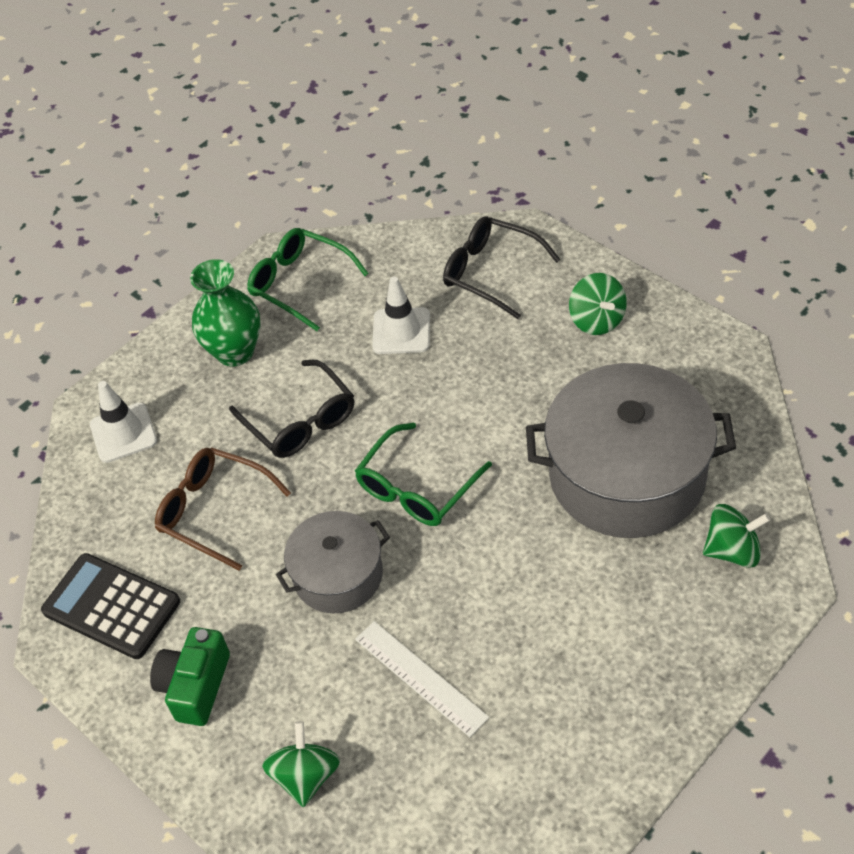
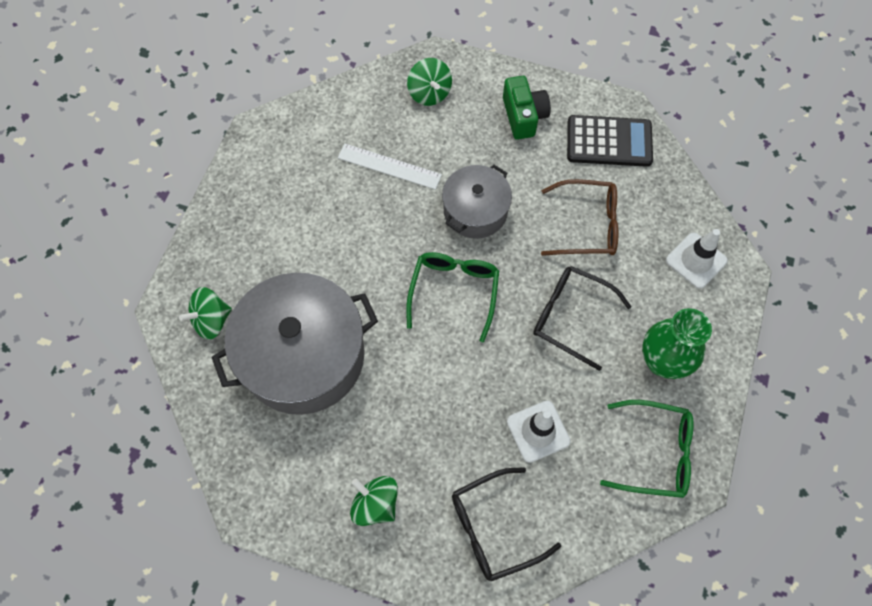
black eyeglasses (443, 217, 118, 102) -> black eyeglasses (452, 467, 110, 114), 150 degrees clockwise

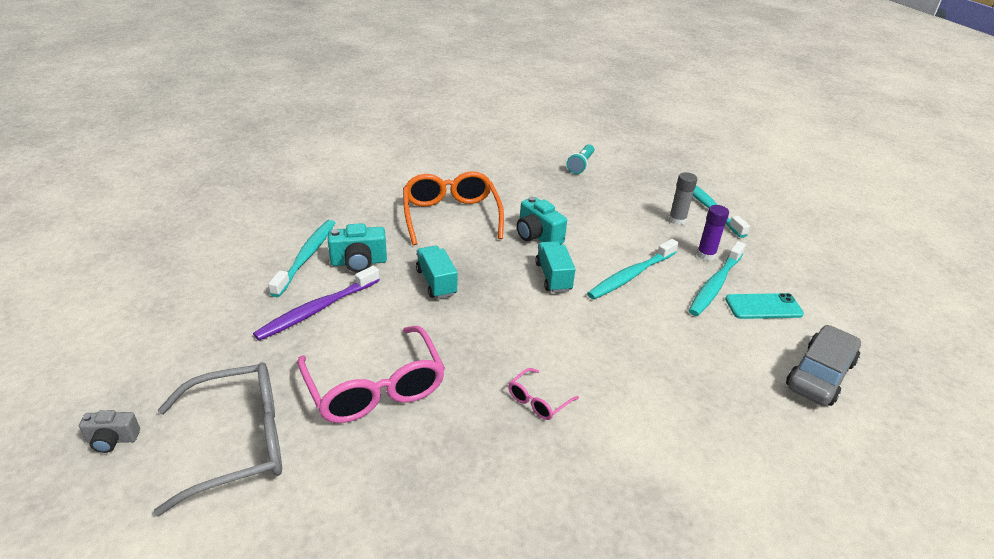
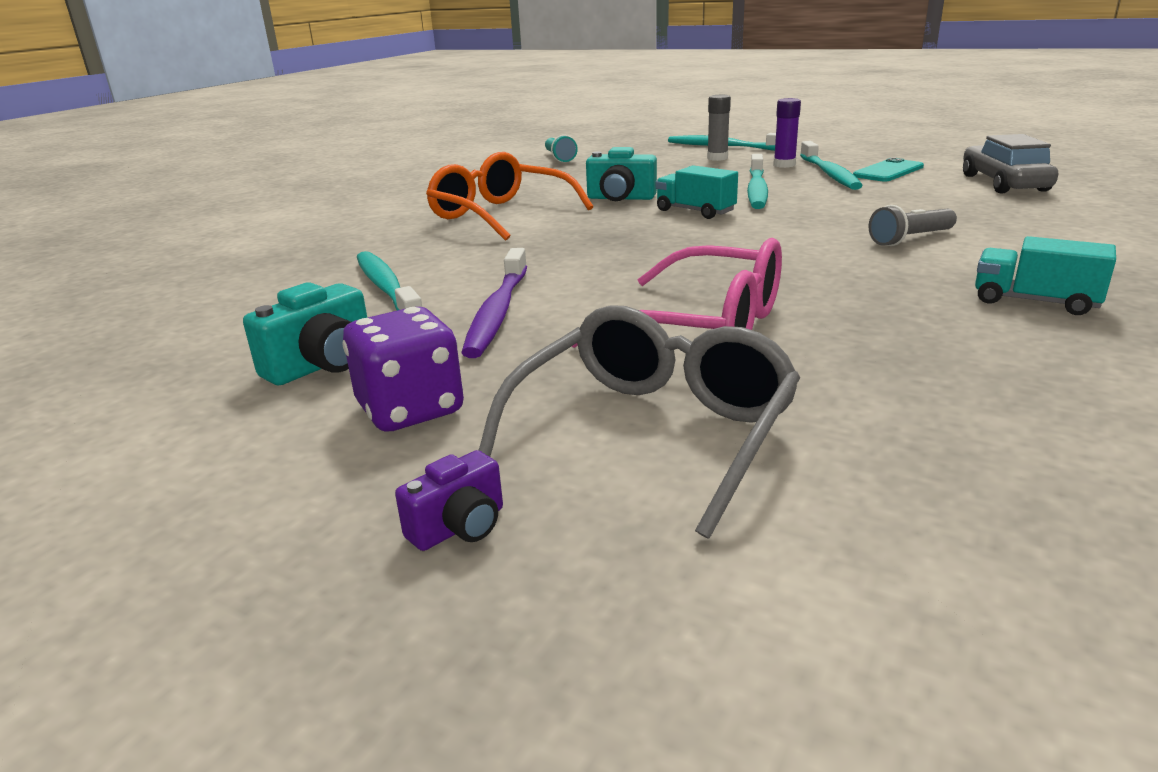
rose-pink eyeglasses (508, 368, 71, 52) -> none
none -> purple game die (342, 307, 122, 125)
none -> ash-grey torch (868, 205, 89, 41)
teal camera (328, 223, 59, 49) -> teal camera (243, 282, 124, 103), shifted
teal lorry (416, 245, 42, 54) -> teal lorry (975, 236, 141, 79), shifted
ash-grey camera (79, 410, 61, 43) -> purple camera (395, 450, 108, 101)

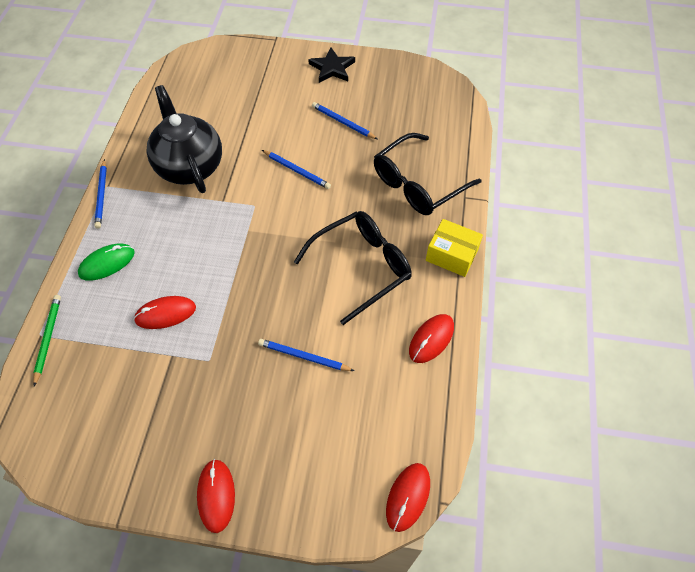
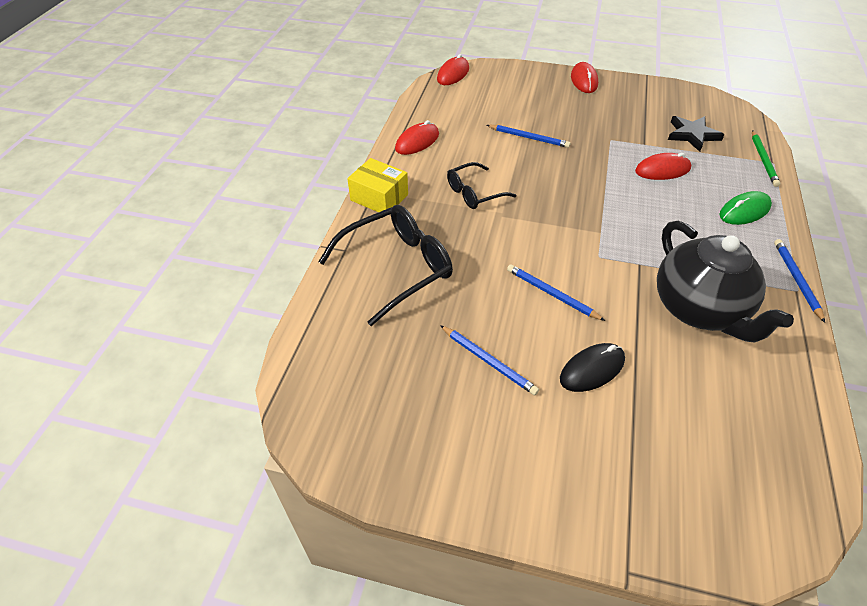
none -> black computer mouse (560, 343, 65, 49)
black five-pointed star (308, 48, 47, 35) -> black five-pointed star (668, 116, 56, 36), shifted
black eyeglasses (294, 211, 118, 114) -> black eyeglasses (447, 162, 69, 47), x0.59

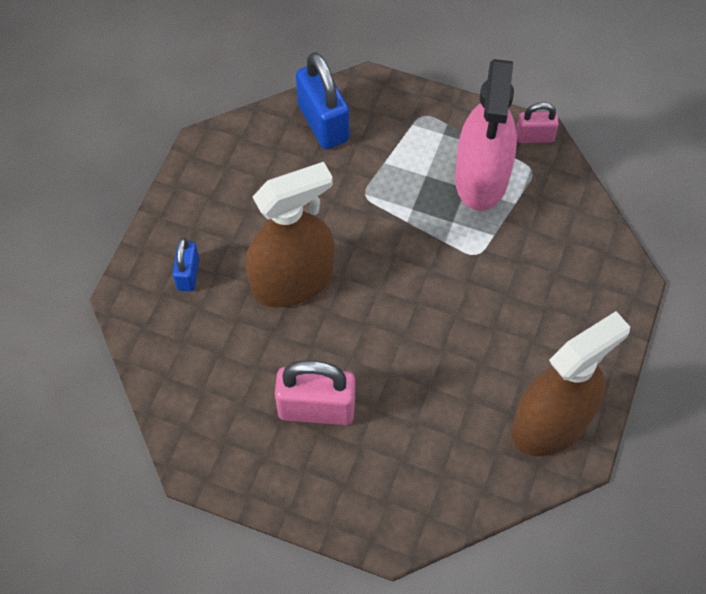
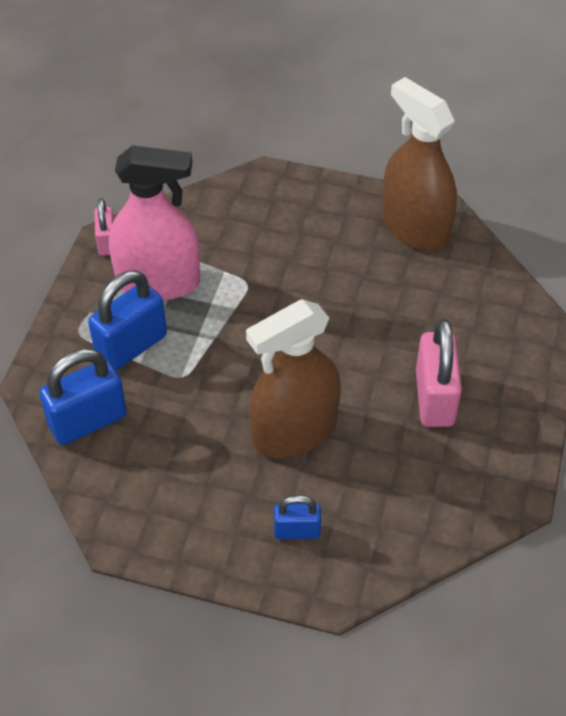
none -> cobalt padlock (88, 270, 79, 100)
brown spray bottle (246, 162, 88, 145) -> brown spray bottle (246, 299, 95, 159), 90 degrees counterclockwise

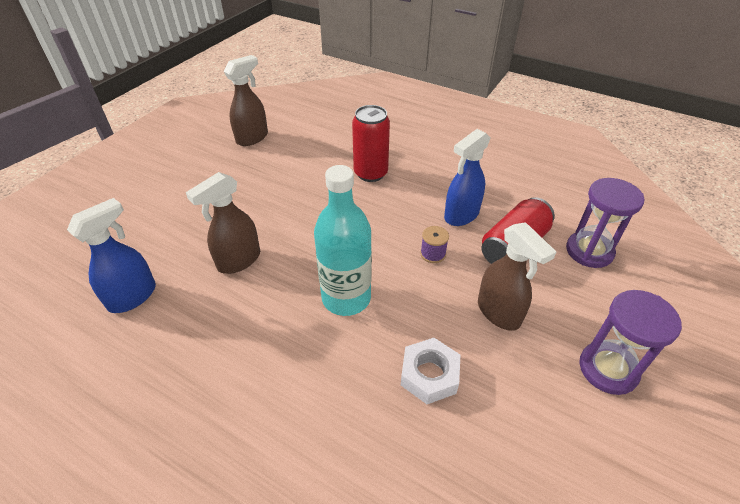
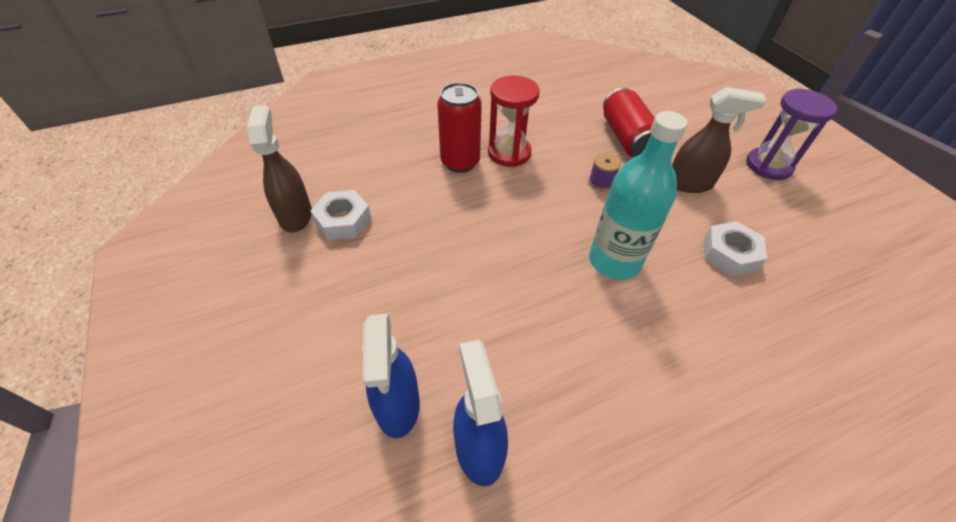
brown spray bottle (186, 172, 74, 102) -> none
purple sandglass (566, 178, 79, 90) -> none
none -> white hex nut (310, 190, 61, 50)
none -> scarlet sandglass (488, 75, 52, 92)
cobalt spray bottle (444, 129, 47, 97) -> cobalt spray bottle (362, 313, 58, 125), shifted

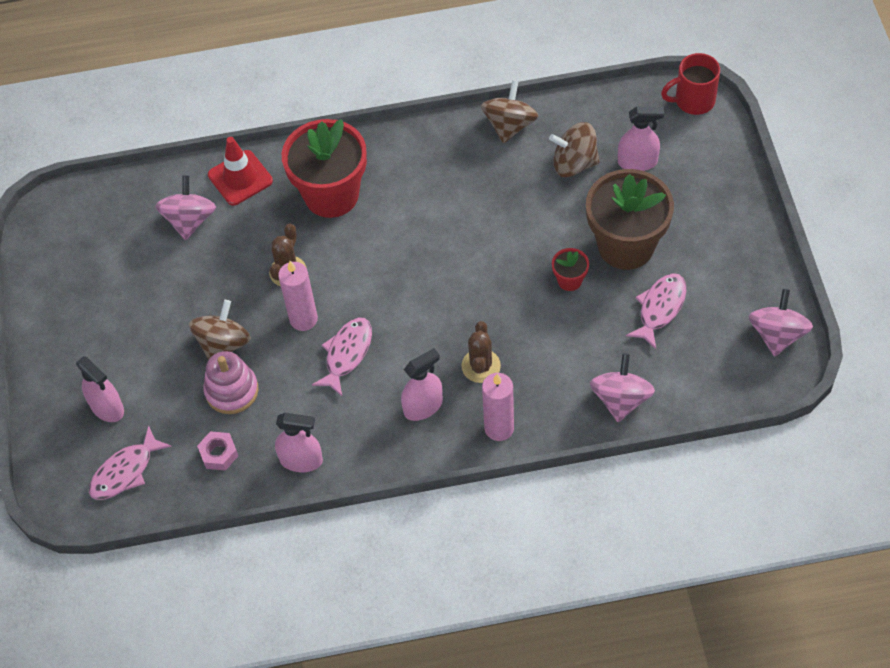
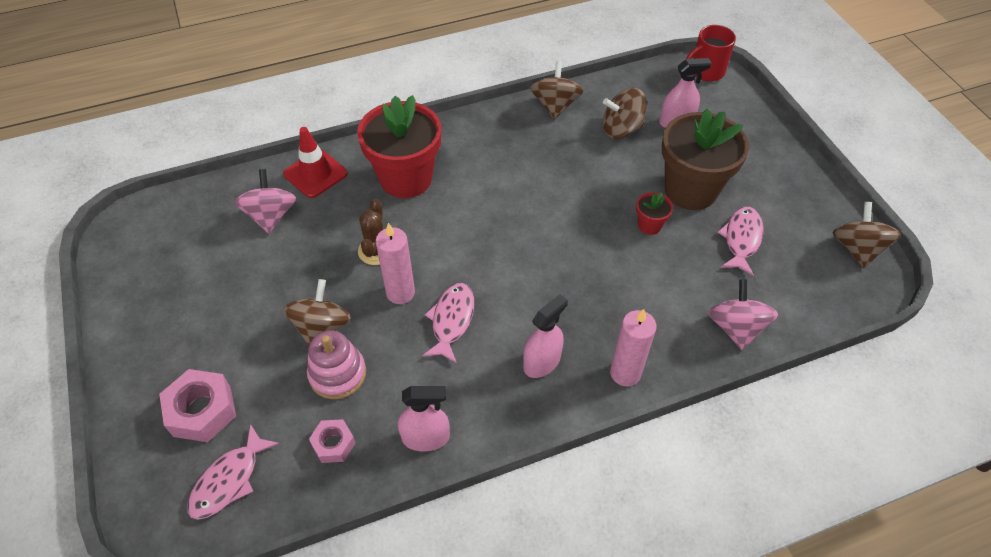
brown cactus (461, 321, 40, 62) -> none
rose-pink spray bottle (76, 356, 48, 66) -> rose-pink hex nut (159, 369, 77, 73)
rose-pink spinning top (748, 289, 65, 68) -> brown spinning top (832, 202, 69, 66)

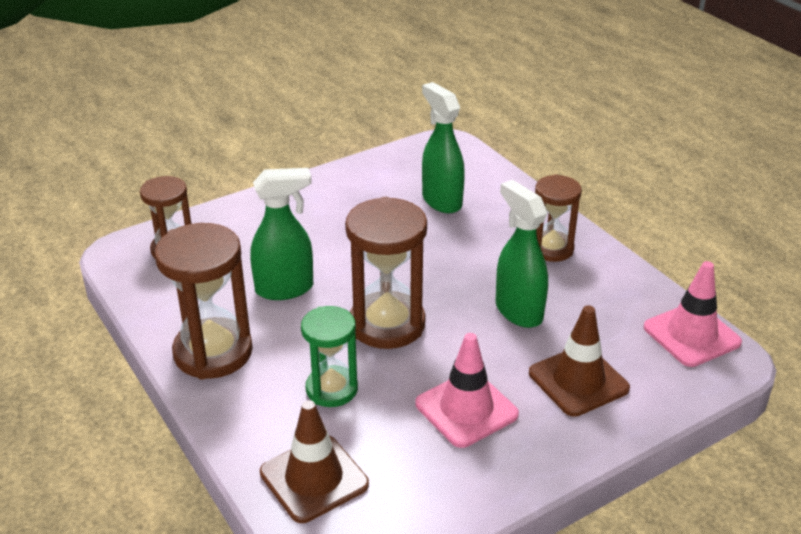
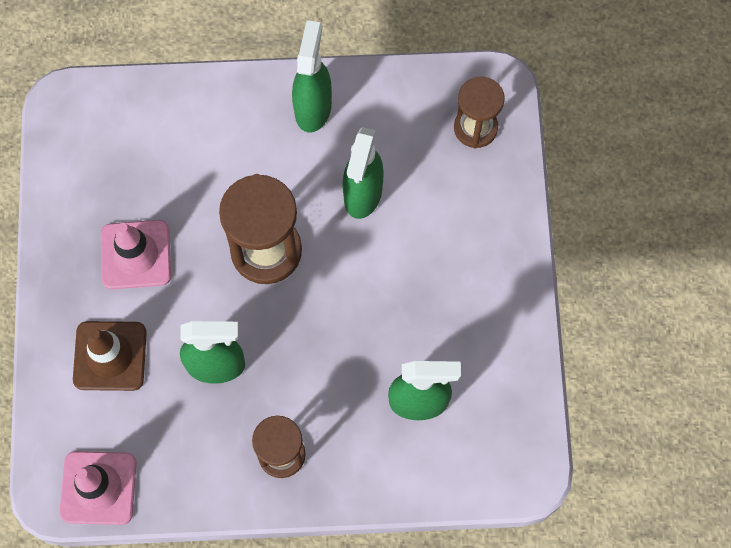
brown traffic cone (260, 400, 109, 123) -> none
green sandglass (301, 306, 57, 101) -> none
brown sandglass (155, 223, 98, 156) -> green spray bottle (292, 20, 40, 112)

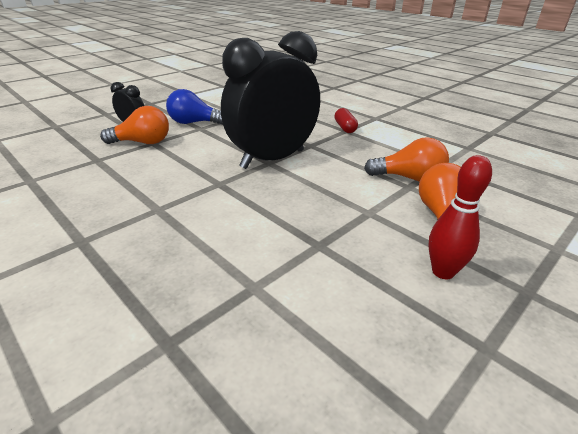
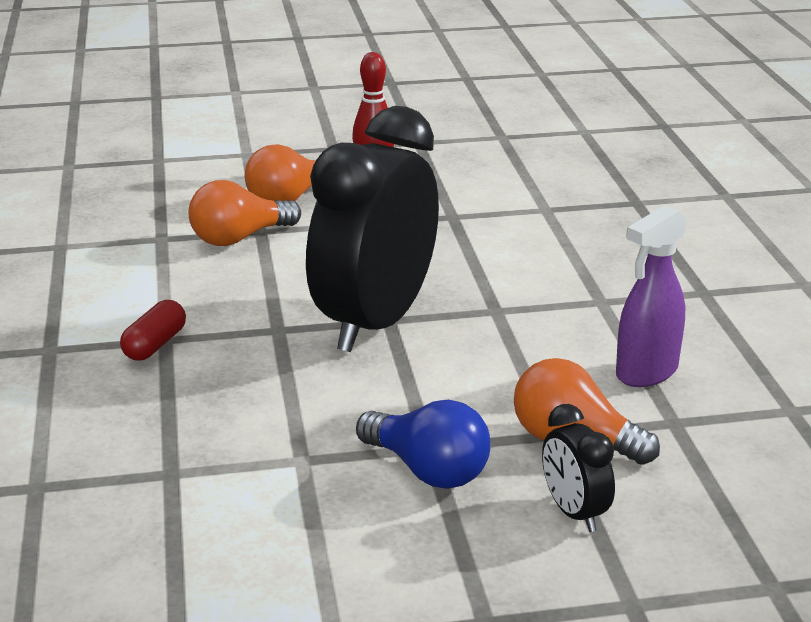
none -> purple spray bottle (616, 205, 72, 182)
black clock (221, 31, 99, 138) -> black clock (306, 106, 133, 246), 120 degrees clockwise
bright orange light bulb (364, 137, 85, 45) -> bright orange light bulb (189, 180, 112, 66), 75 degrees counterclockwise

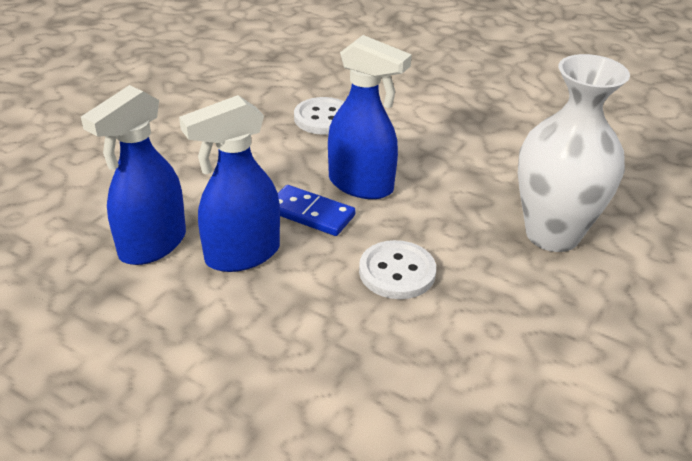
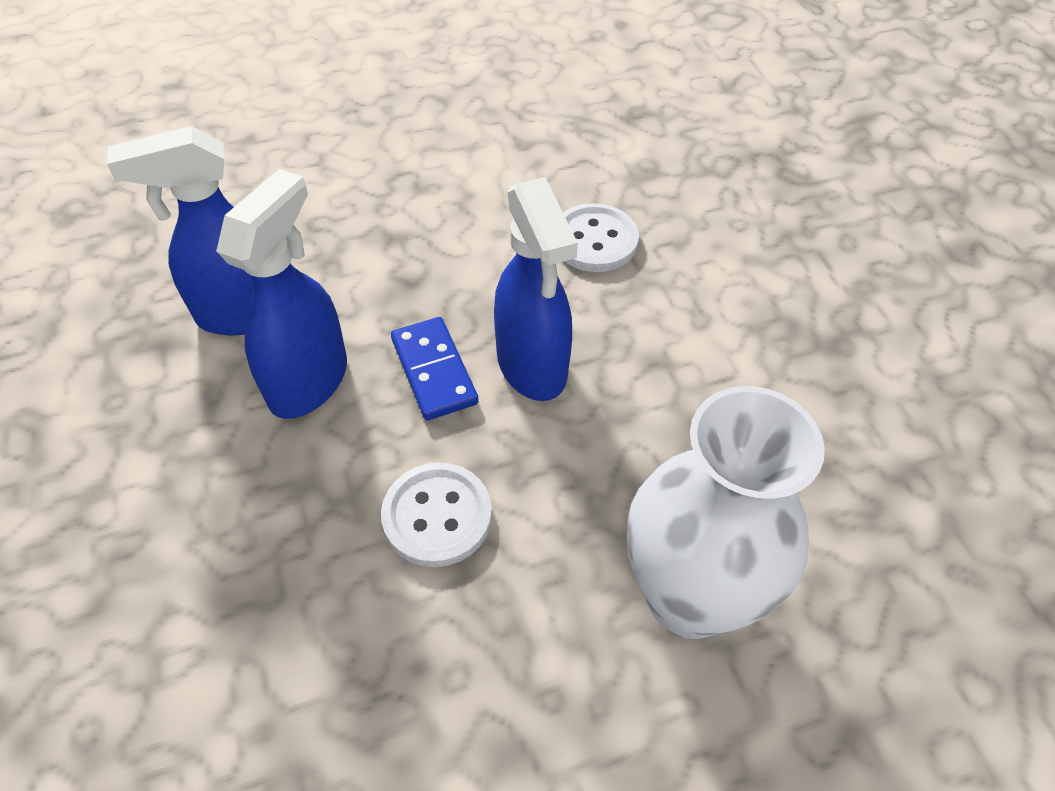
cobalt spray bottle (179, 95, 101, 177) -> cobalt spray bottle (216, 169, 131, 250), 105 degrees clockwise

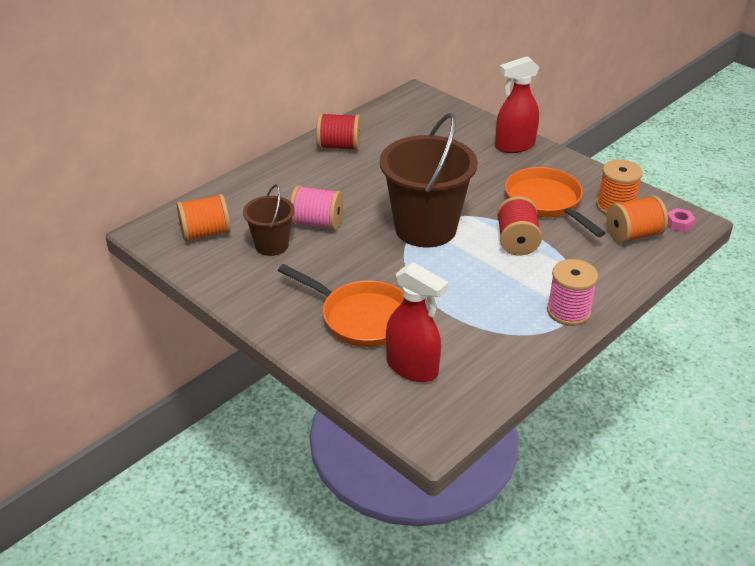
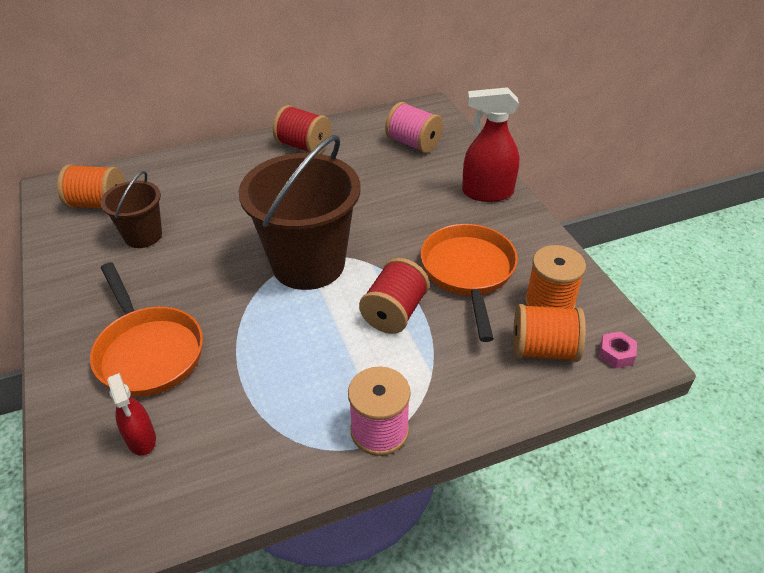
rose-pink spool (290, 185, 53, 45) -> rose-pink spool (385, 102, 58, 51), shifted
scarlet spray bottle (386, 262, 63, 120) -> scarlet spray bottle (107, 373, 49, 83), x0.60

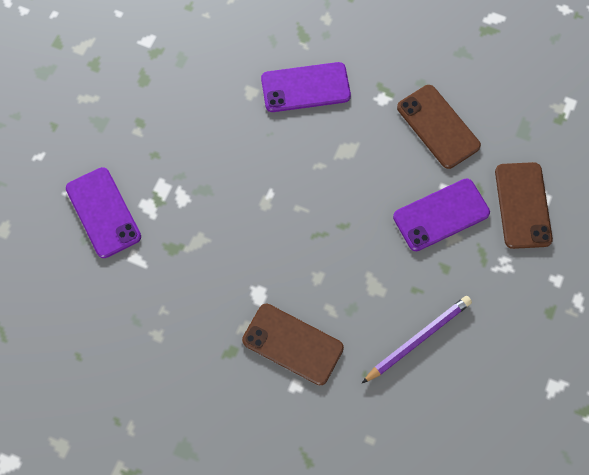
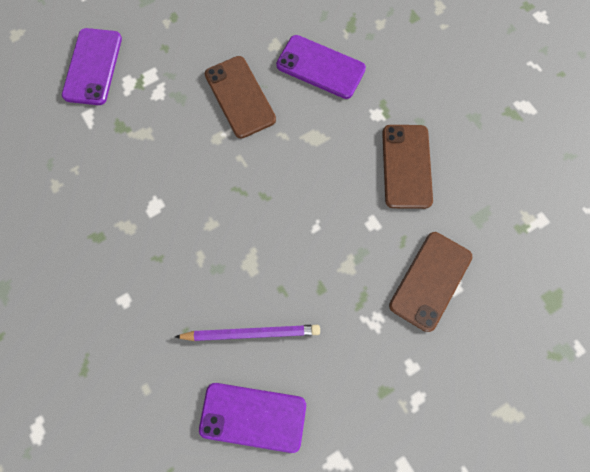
brown phone (242, 304, 102, 81) -> brown phone (205, 56, 71, 83), shifted
purple phone (393, 179, 97, 72) -> purple phone (199, 383, 107, 70), shifted

